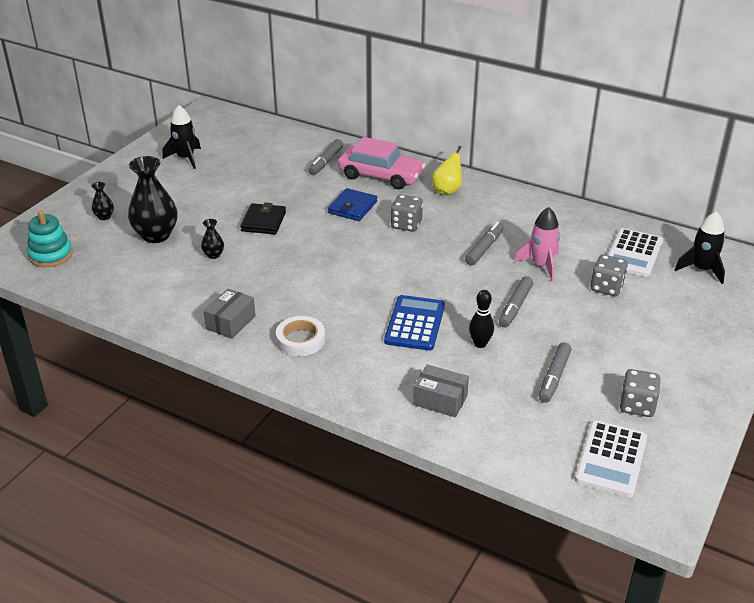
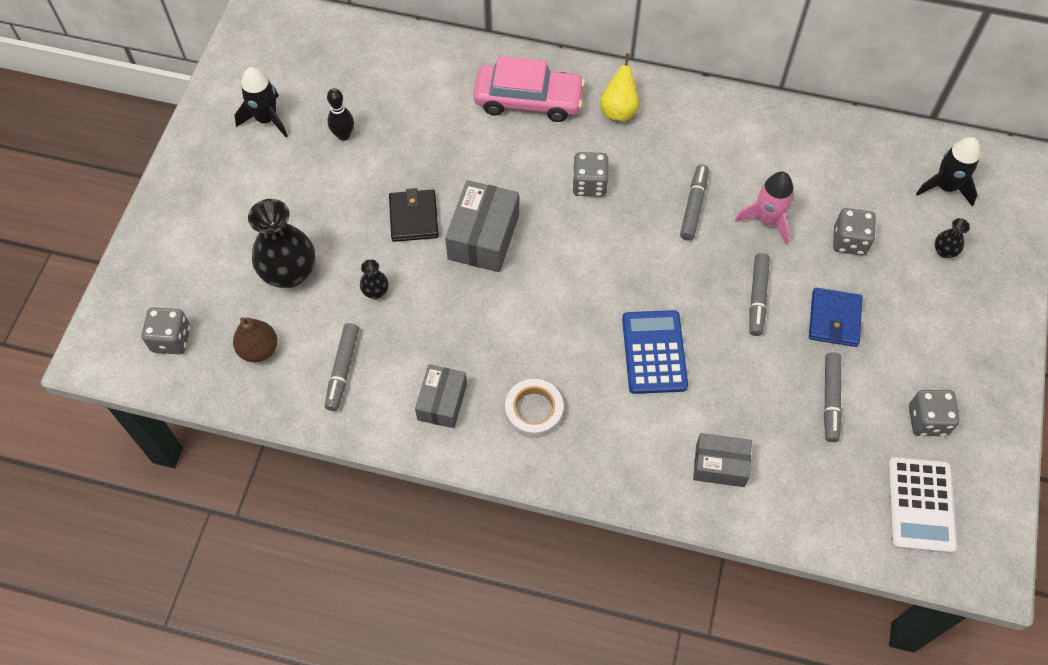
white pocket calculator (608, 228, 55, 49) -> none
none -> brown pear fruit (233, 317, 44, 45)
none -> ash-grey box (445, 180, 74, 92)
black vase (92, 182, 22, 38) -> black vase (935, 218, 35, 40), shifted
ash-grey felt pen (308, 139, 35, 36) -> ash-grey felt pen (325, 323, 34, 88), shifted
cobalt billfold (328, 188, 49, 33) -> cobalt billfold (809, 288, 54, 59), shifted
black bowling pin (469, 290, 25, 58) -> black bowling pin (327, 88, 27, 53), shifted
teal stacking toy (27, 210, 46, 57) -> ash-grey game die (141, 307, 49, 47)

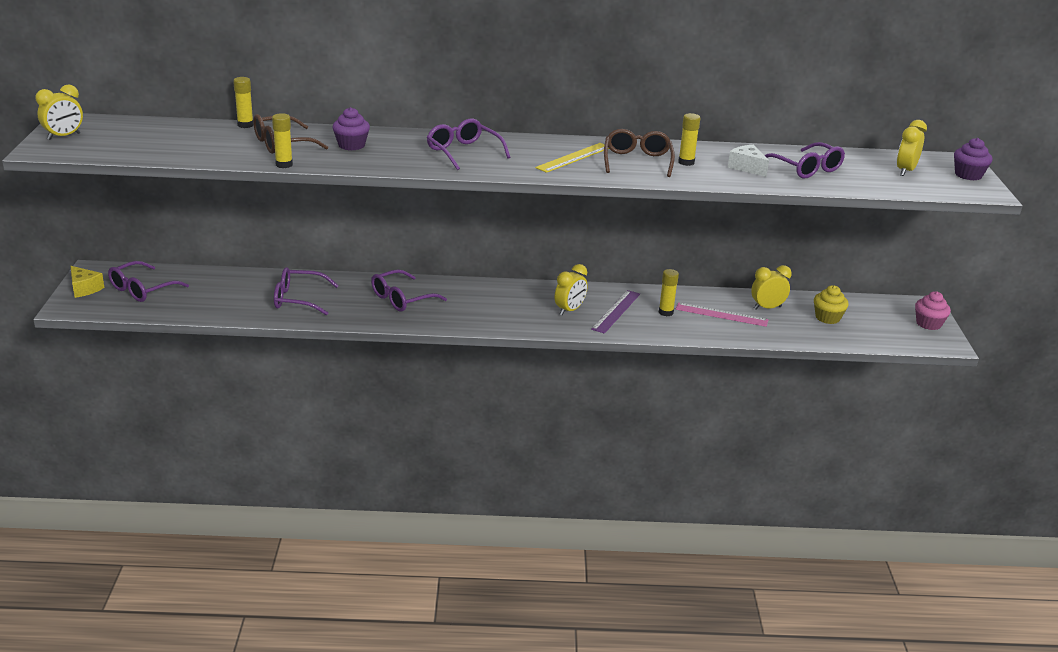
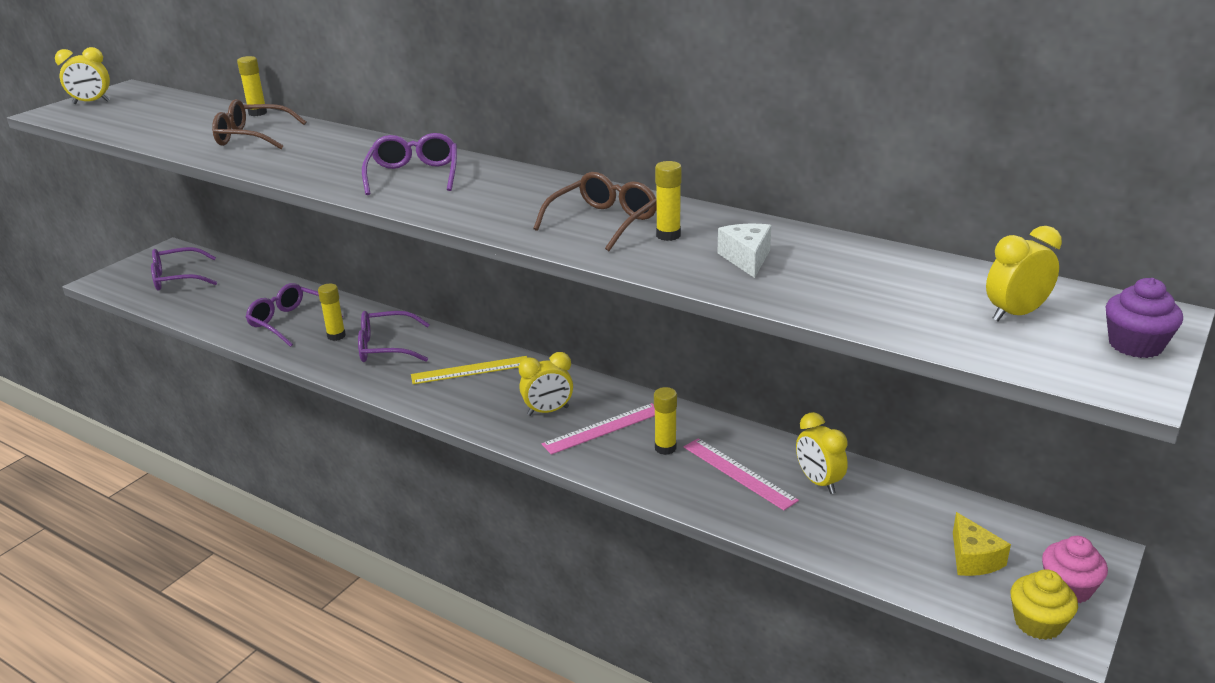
purple cupcake (332, 107, 38, 43) -> none
purple eyeglasses (765, 142, 80, 36) -> none
bright yellow cheese wedge (70, 266, 35, 32) -> bright yellow cheese wedge (953, 512, 58, 64), shifted
bright yellow glue (272, 113, 21, 55) -> bright yellow glue (318, 284, 28, 57), shifted
bright yellow ruler (535, 143, 74, 30) -> bright yellow ruler (411, 356, 116, 28), shifted
bright yellow cupcake (814, 285, 35, 39) -> bright yellow cupcake (1011, 569, 67, 71), shifted
purple ruler (591, 290, 49, 44) -> rose-pink ruler (542, 403, 113, 52)
bright yellow clock (751, 265, 41, 45) -> bright yellow clock (796, 412, 52, 82), 135 degrees counterclockwise

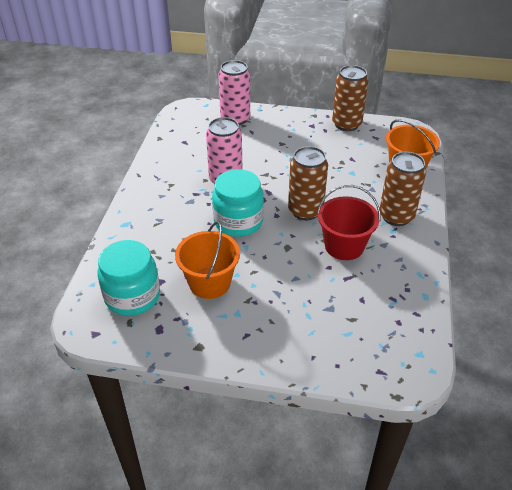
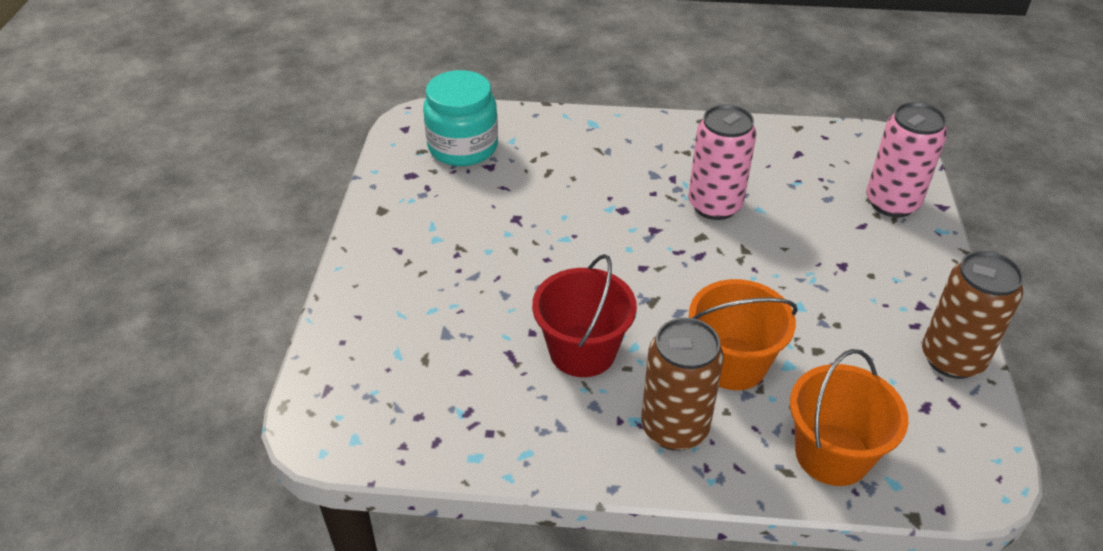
teal jam jar (212, 169, 52, 68) -> none
brown soda can (288, 146, 40, 74) -> none
bright orange bucket (175, 221, 65, 78) -> bright orange bucket (689, 279, 109, 111), shifted

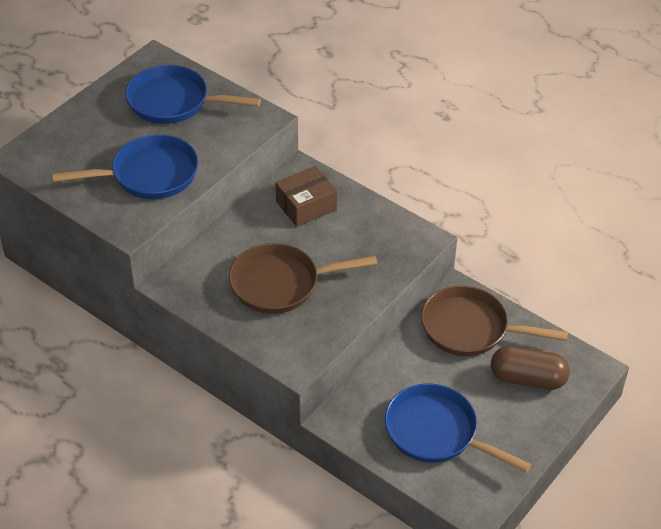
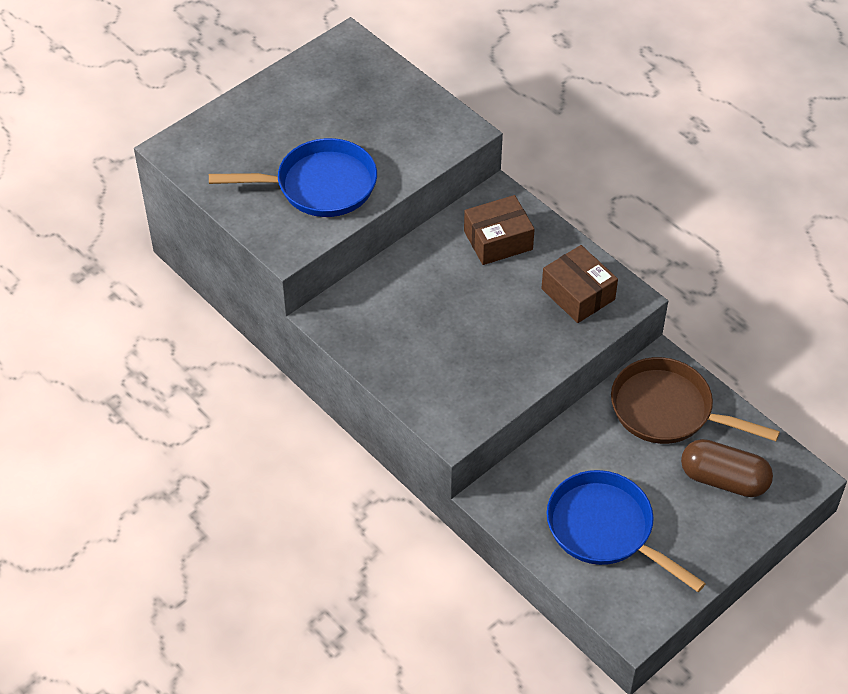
cobalt skillet (125, 65, 136, 59) -> none
brown skillet (229, 243, 148, 71) -> none
none -> brown box (541, 245, 77, 78)

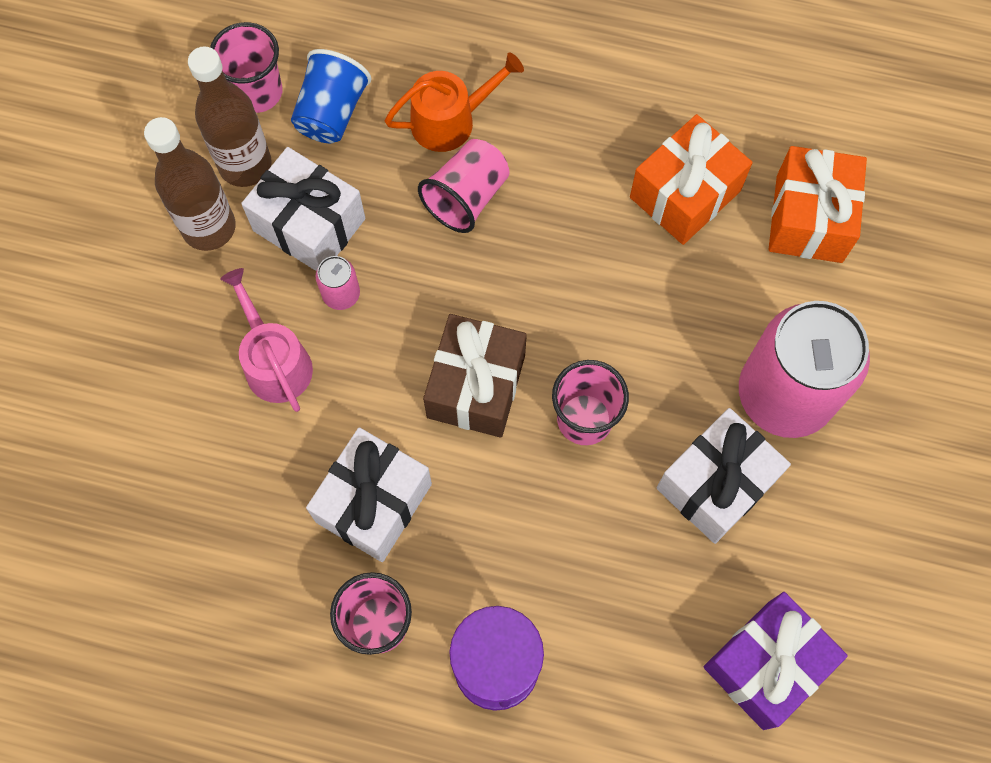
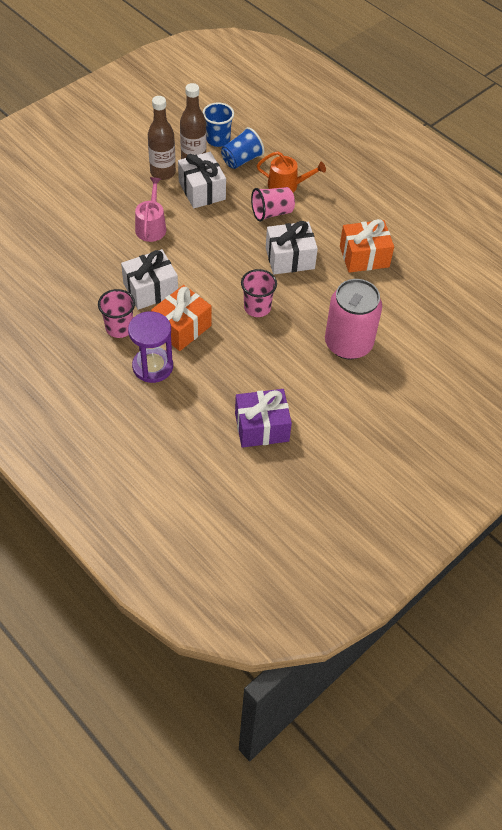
rose-pink soda can (315, 256, 45, 54) -> none
brown wrapped gift (423, 314, 104, 124) -> none
white wrapped gift (656, 408, 135, 136) -> white wrapped gift (266, 221, 52, 53), shifted
bright orange wrapped gift (768, 146, 99, 117) -> bright orange wrapped gift (151, 285, 60, 66), shifted
rose-pink cup (210, 22, 72, 91) -> cobalt cup (203, 102, 31, 45)

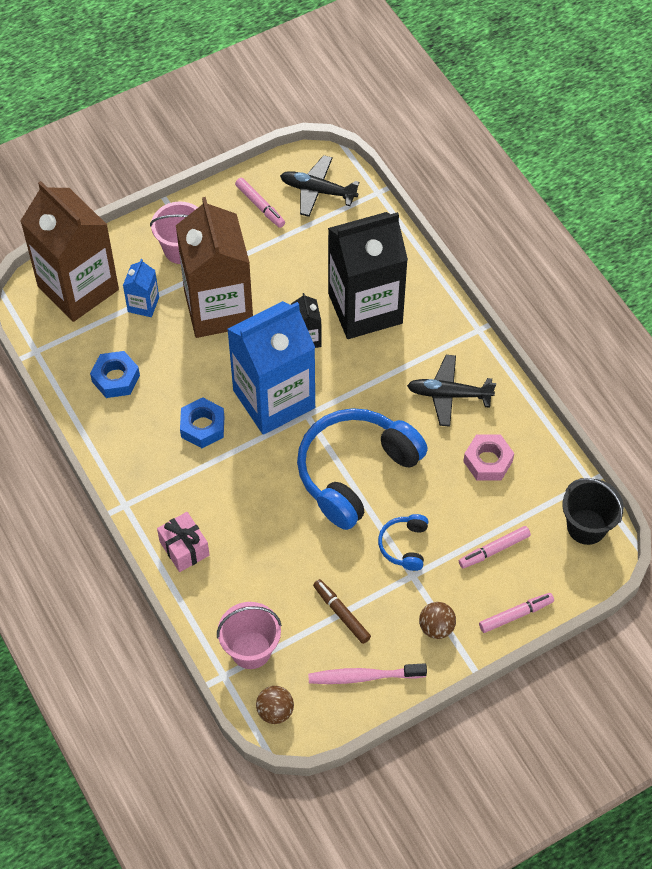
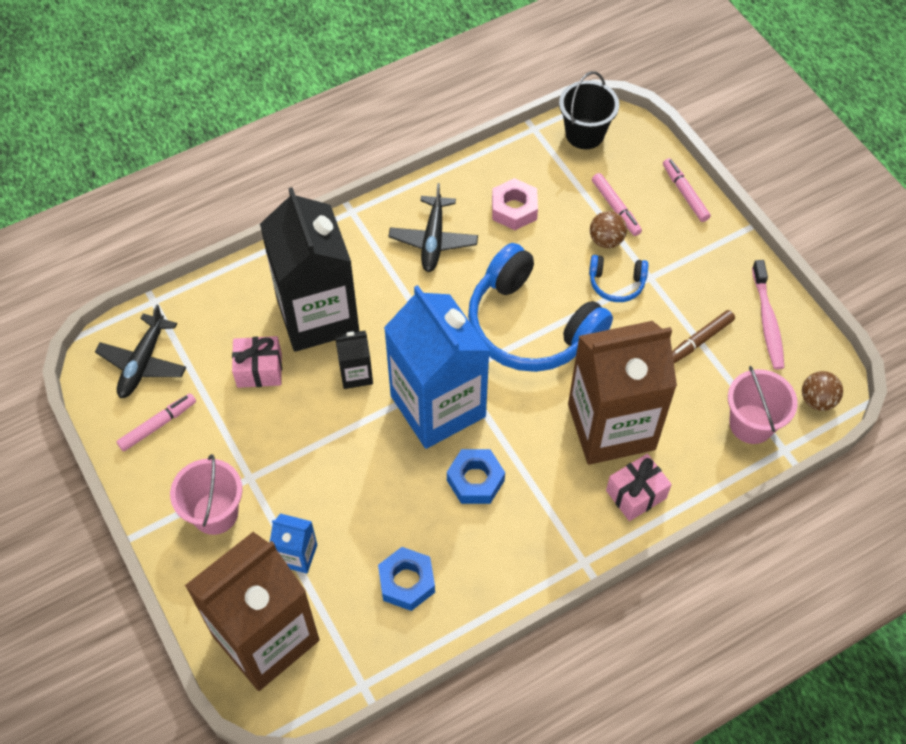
none -> rose-pink wrapped gift (232, 336, 50, 52)
brown juice carton (176, 197, 77, 141) -> brown juice carton (568, 321, 109, 144), shifted
brown ball (419, 602, 37, 37) -> brown ball (590, 211, 37, 37), shifted

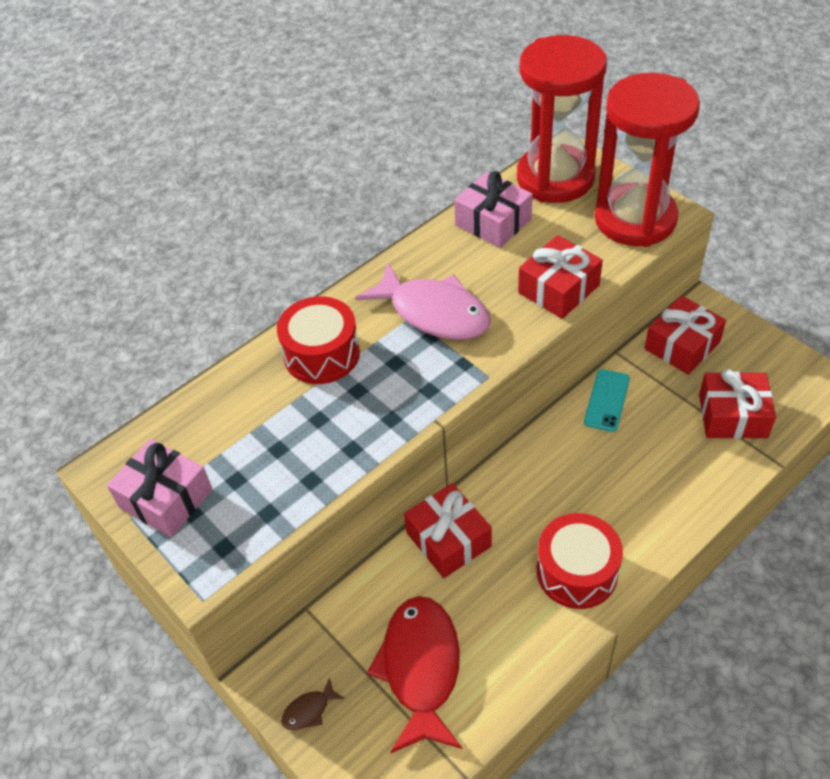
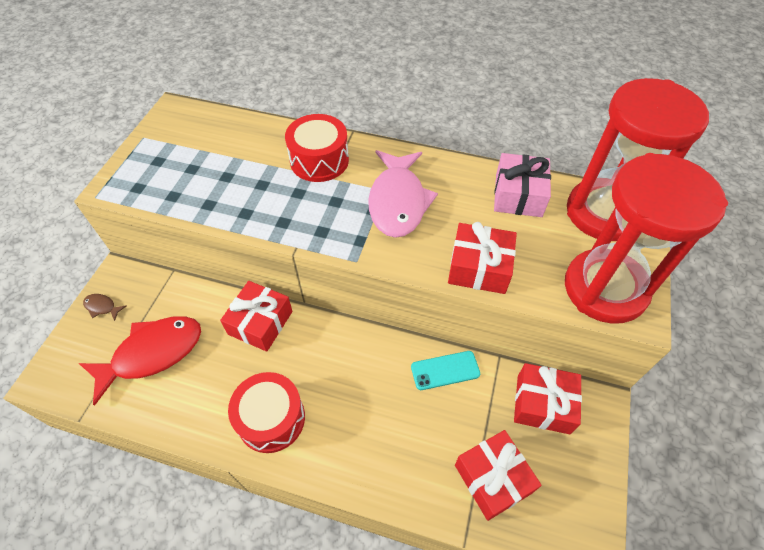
rose-pink wrapped gift (107, 439, 105, 98) -> none

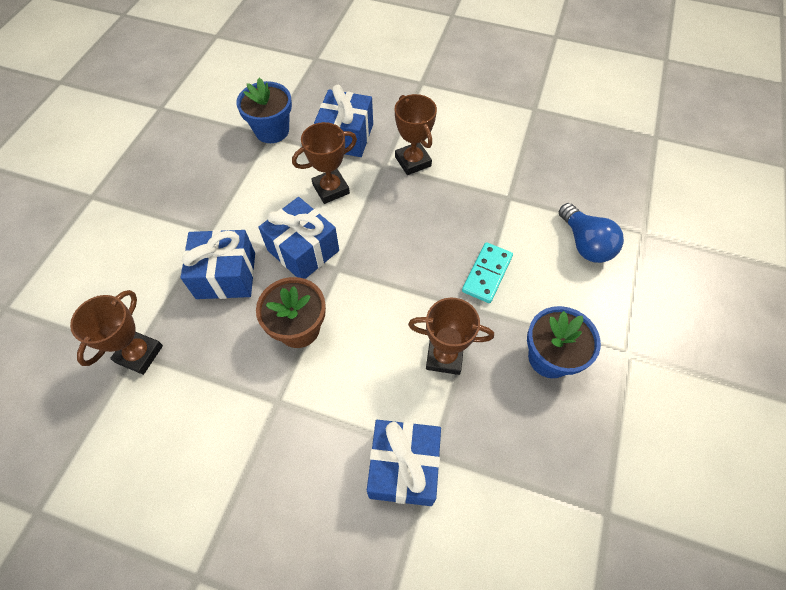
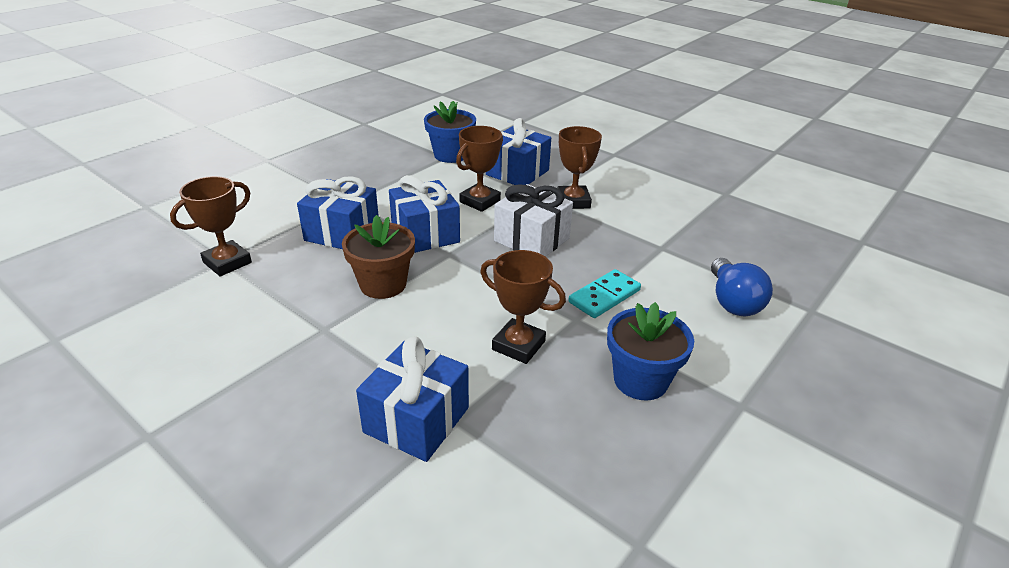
none -> white wrapped gift (494, 184, 79, 73)
brown award cup (292, 122, 65, 82) -> brown award cup (456, 126, 47, 86), 45 degrees counterclockwise

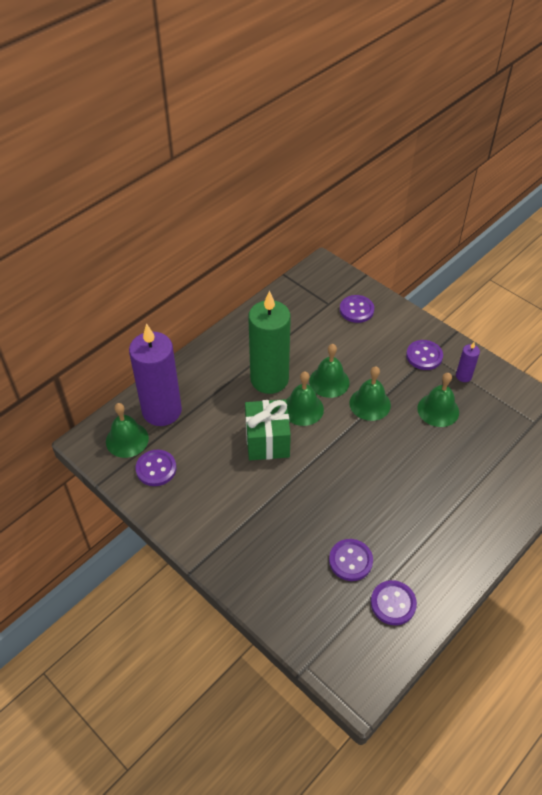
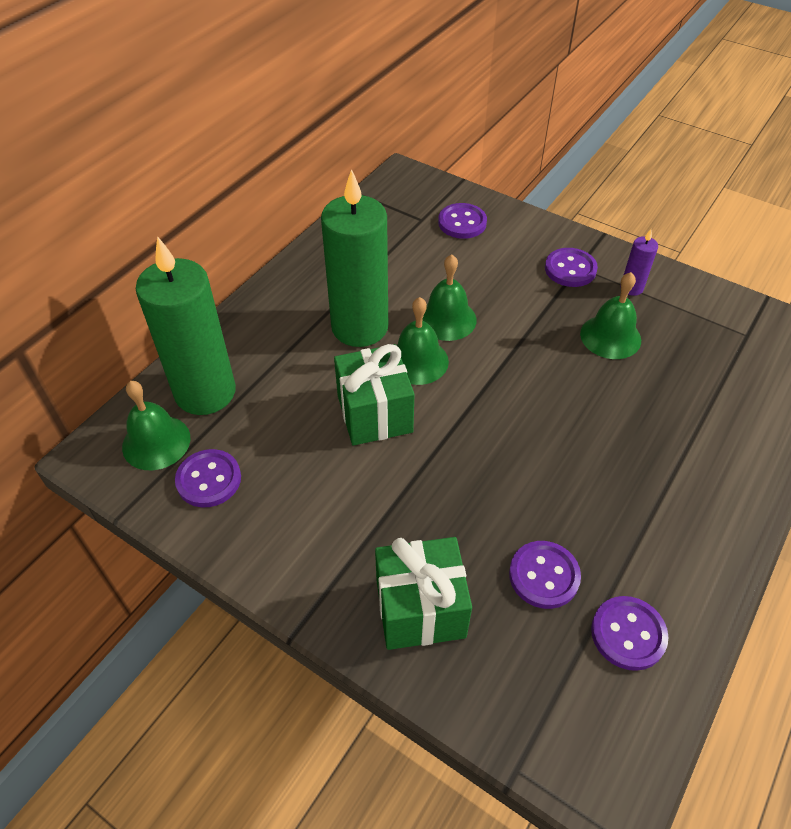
green school bell (349, 366, 42, 55) -> none
none -> green wrapped gift (375, 537, 97, 113)
purple pillar candle (129, 323, 53, 103) -> green pillar candle (136, 236, 100, 179)

